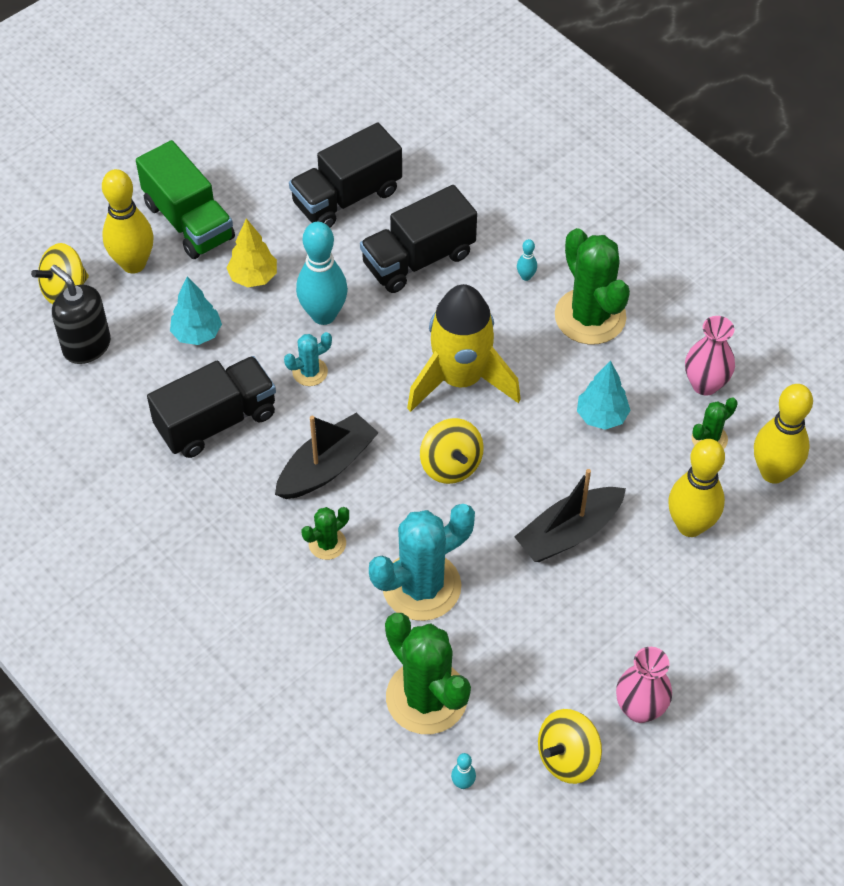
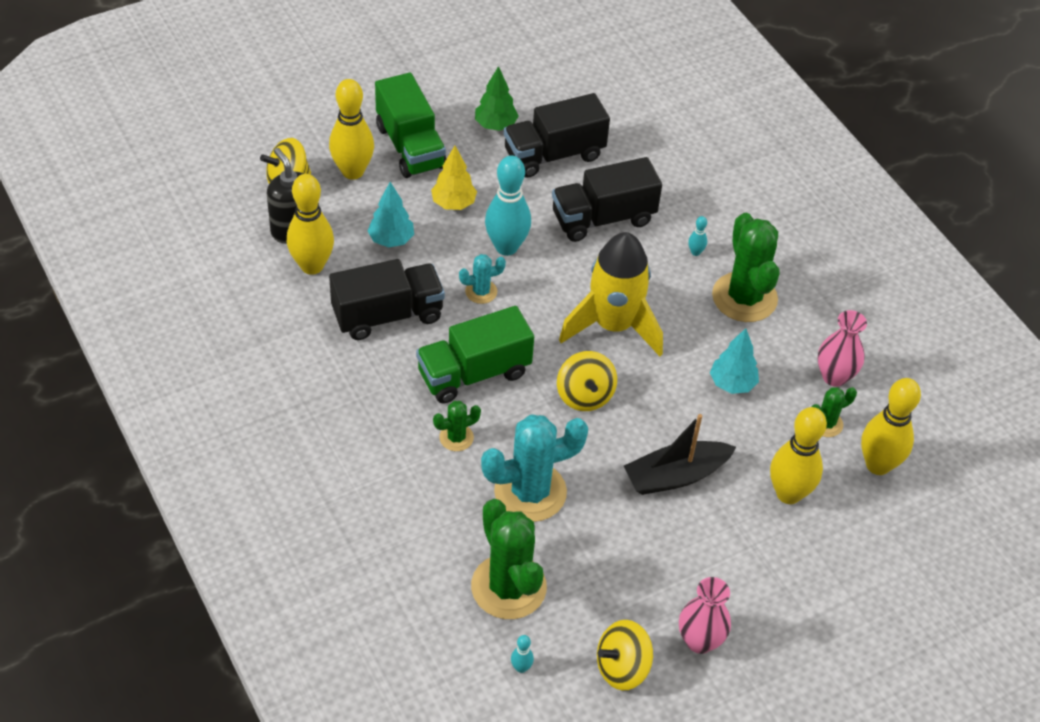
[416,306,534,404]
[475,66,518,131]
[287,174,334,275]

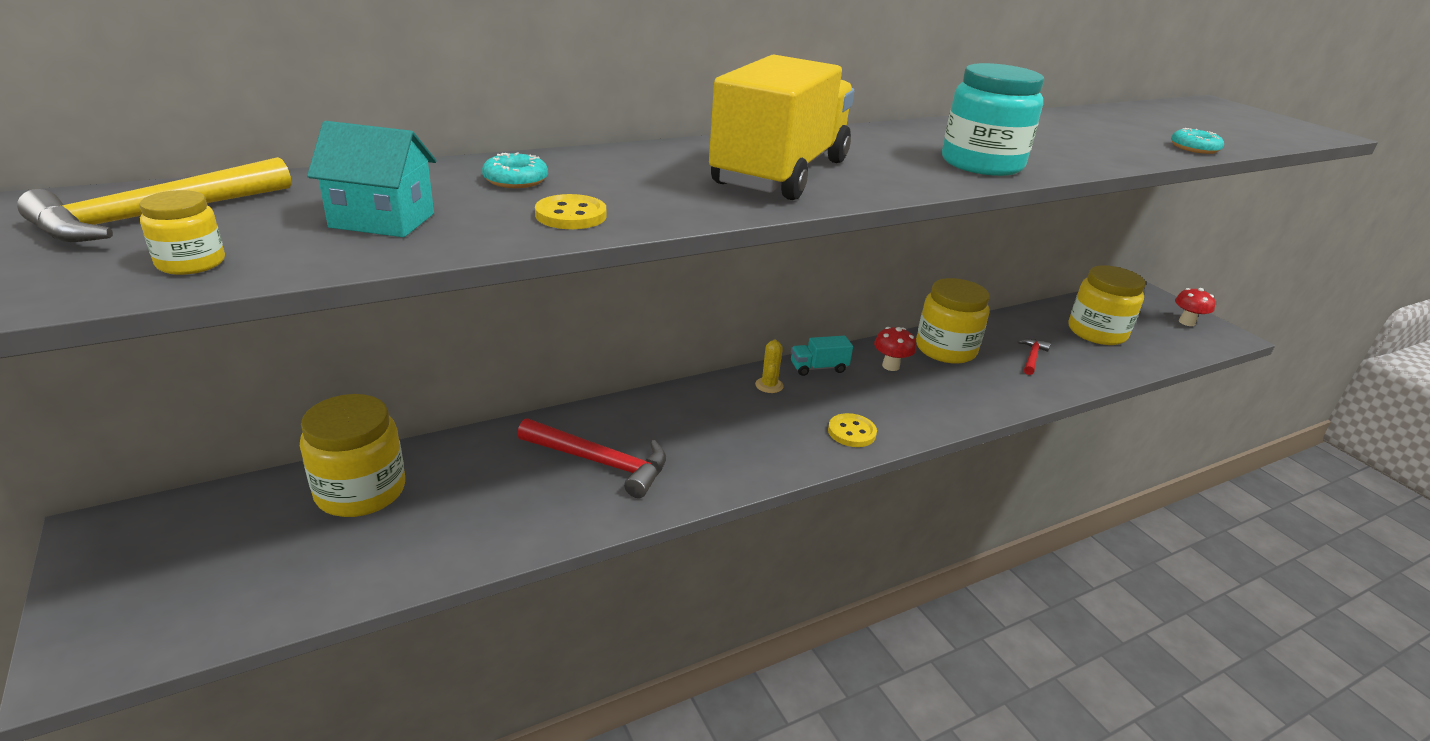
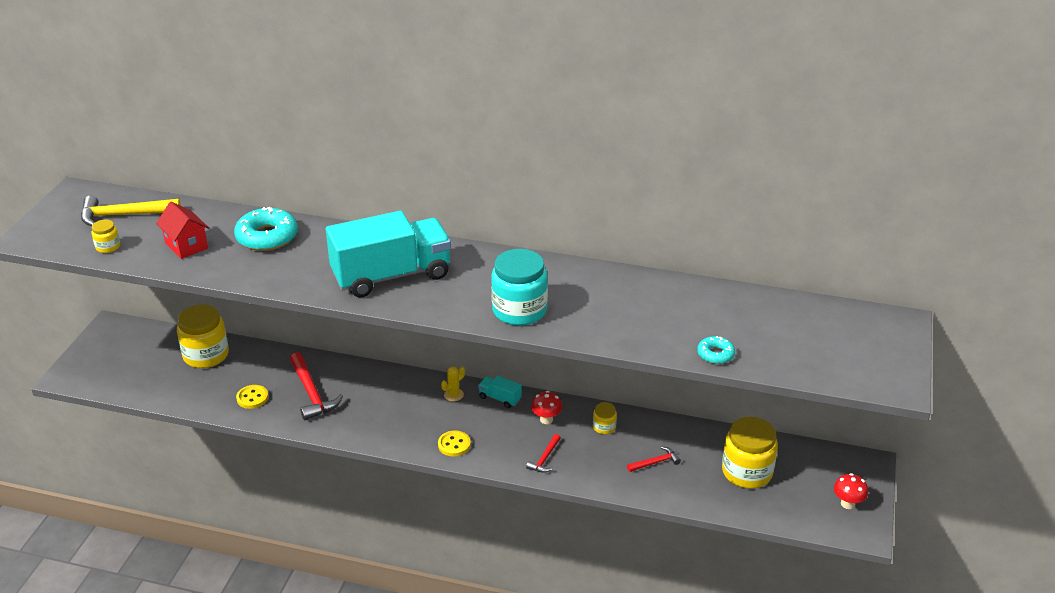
[326,211,451,297]
[156,201,209,259]
[234,207,298,251]
[236,385,269,409]
[593,402,617,434]
[526,434,561,473]

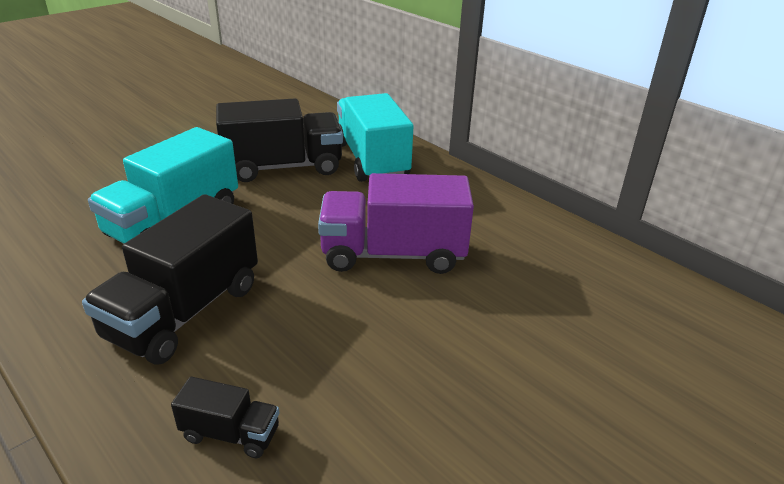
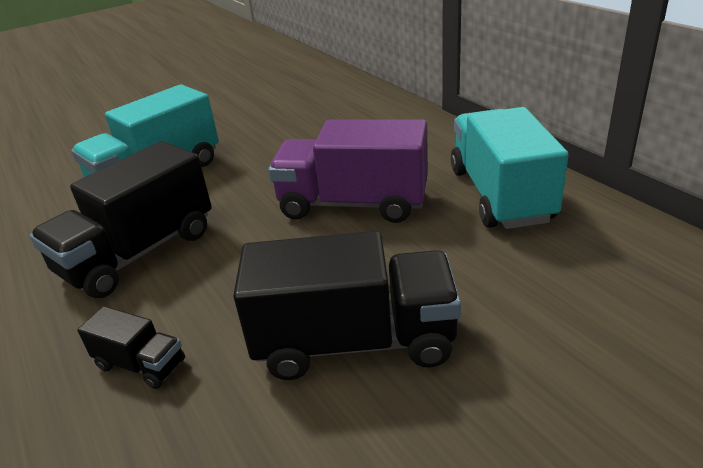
[451,107,569,229]
[233,231,461,380]

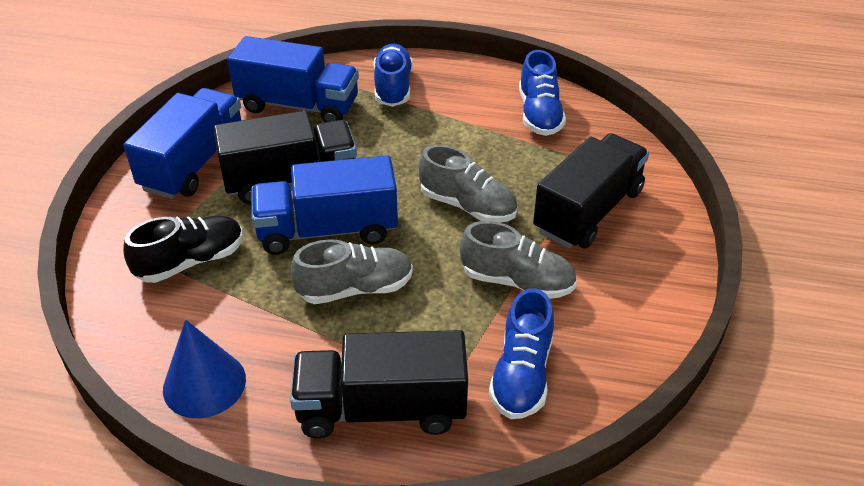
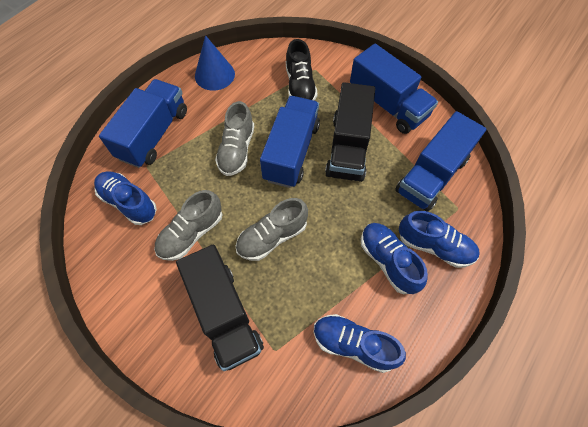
[99,79,187,168]
[361,223,428,294]

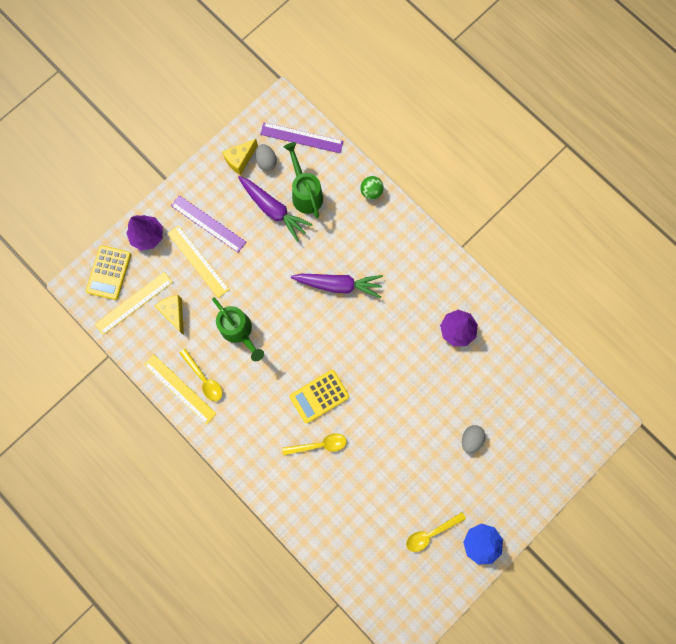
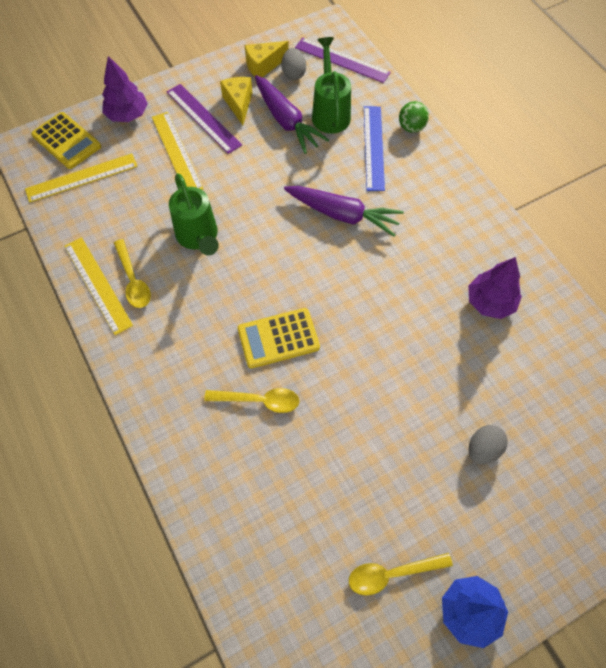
[31,112,101,169]
[220,77,252,125]
[364,106,385,191]

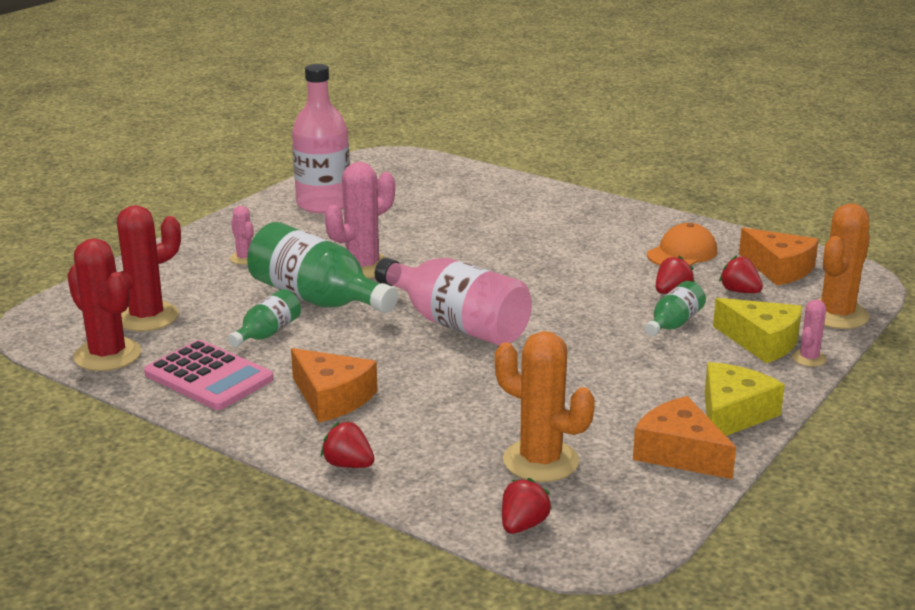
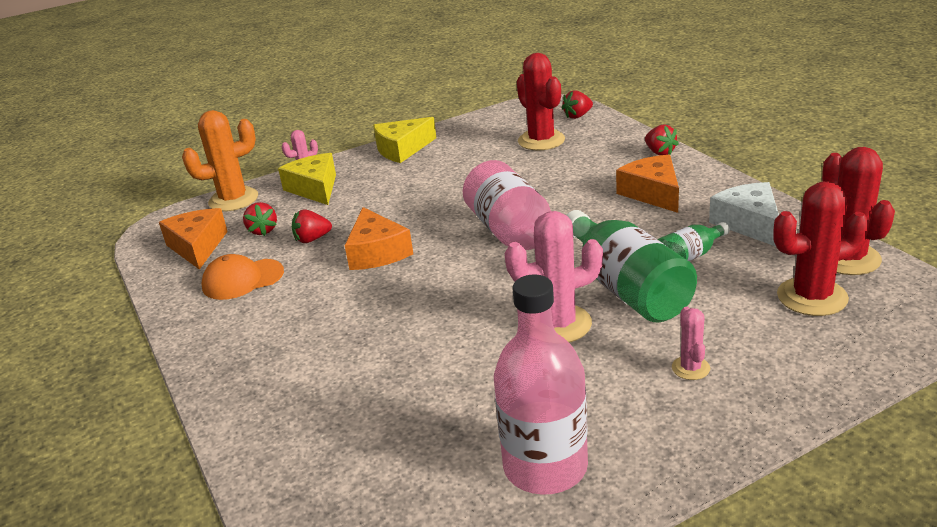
[645,281,706,336] (first image)
[517,53,565,150]
[709,182,779,246]
[345,207,413,270]

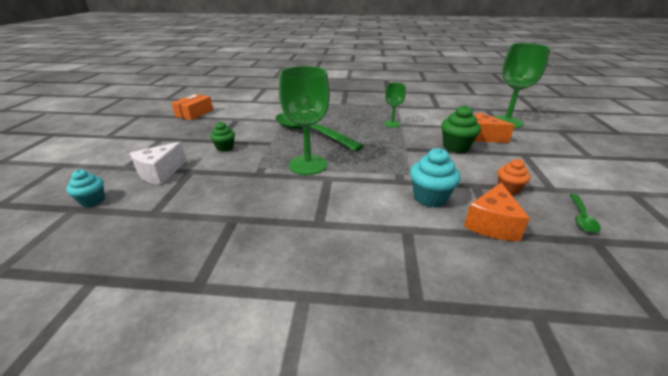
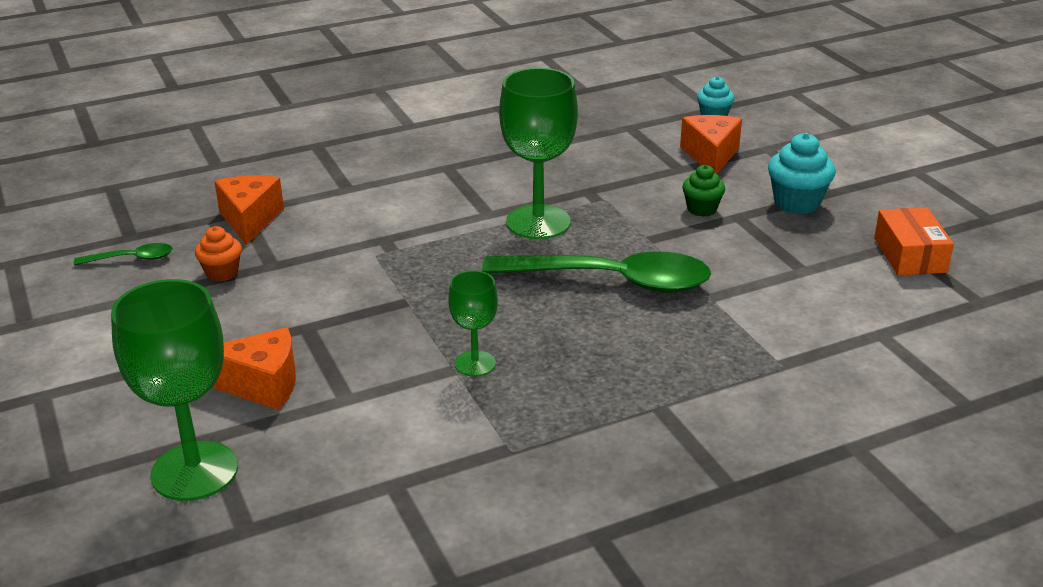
[441,105,481,153] (first image)
[680,115,742,174]
[768,133,836,214]
[74,243,173,265]

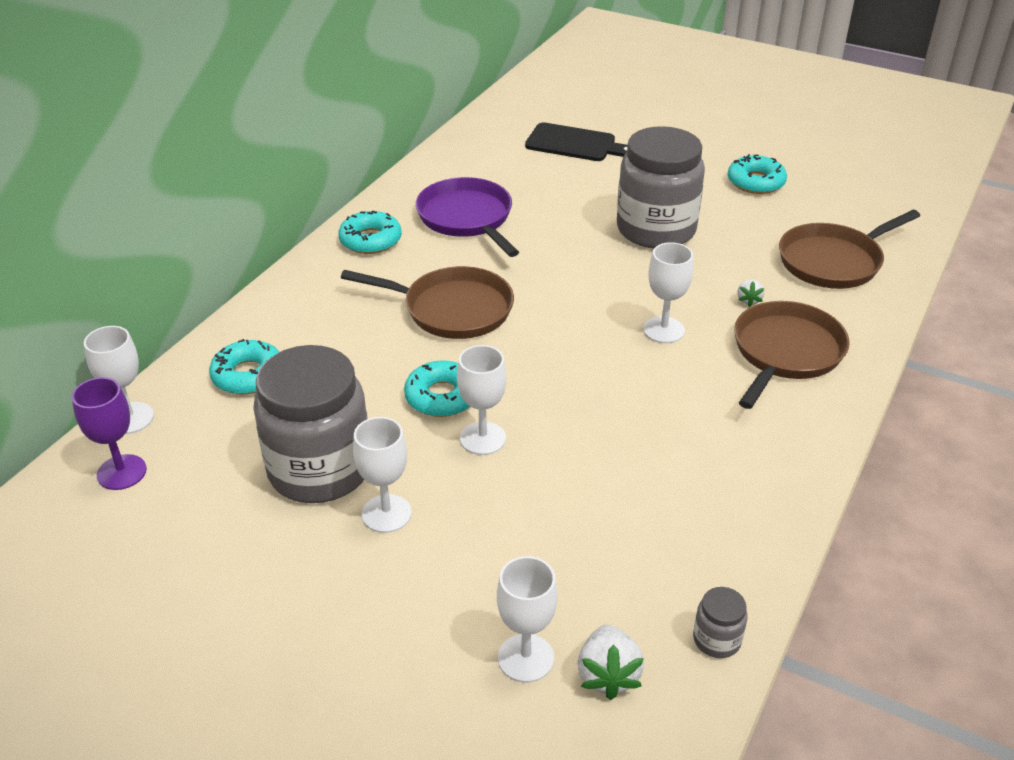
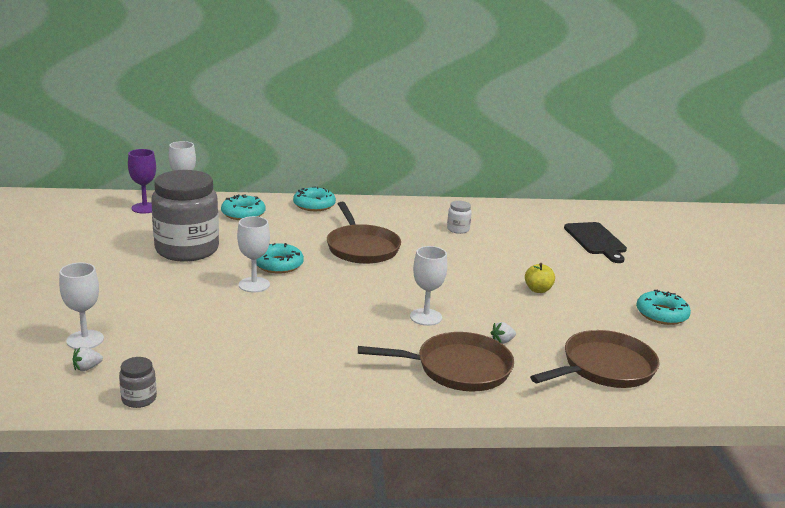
[525,263,555,293]
[447,201,472,234]
[293,186,336,211]
[530,330,660,388]
[353,417,412,533] (first image)
[72,347,103,371]

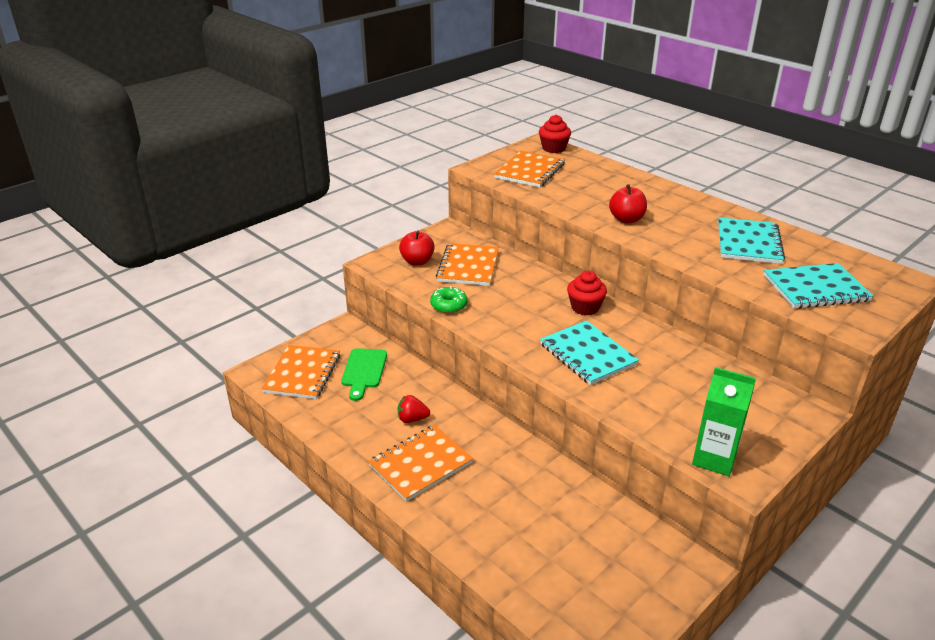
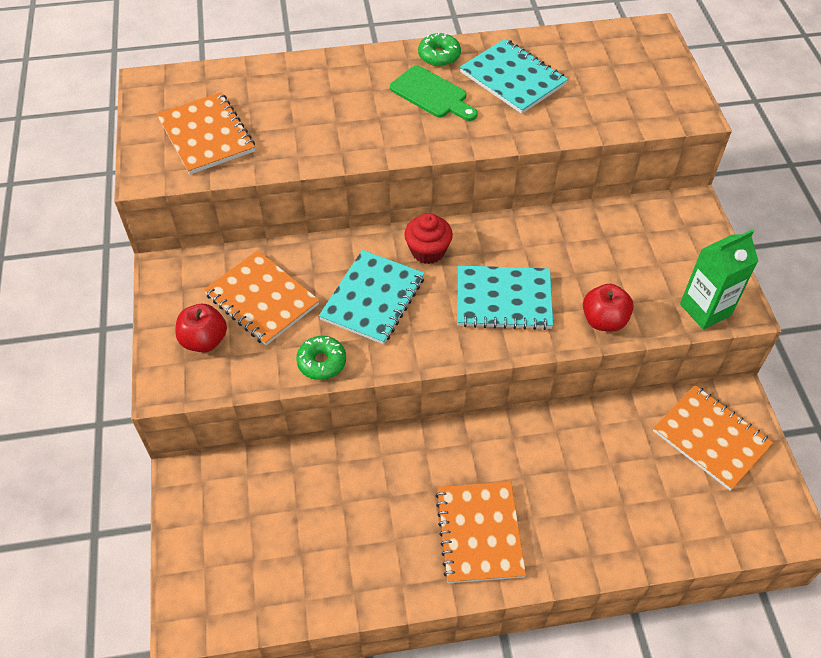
[539,115,571,153] (first image)
[583,284,634,332]
[319,250,425,344]
[653,385,773,491]
[390,65,478,121]
[398,395,430,423] (first image)
[418,32,461,66]

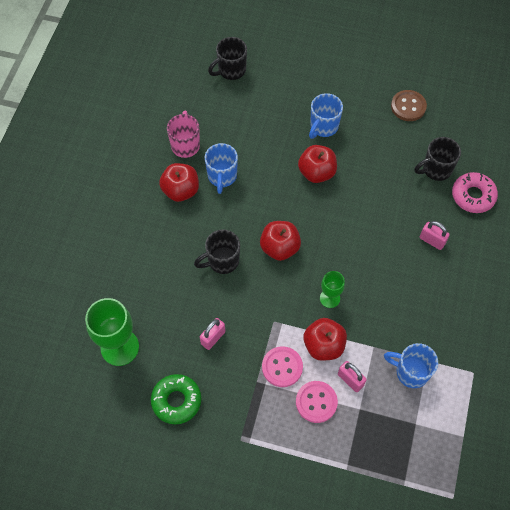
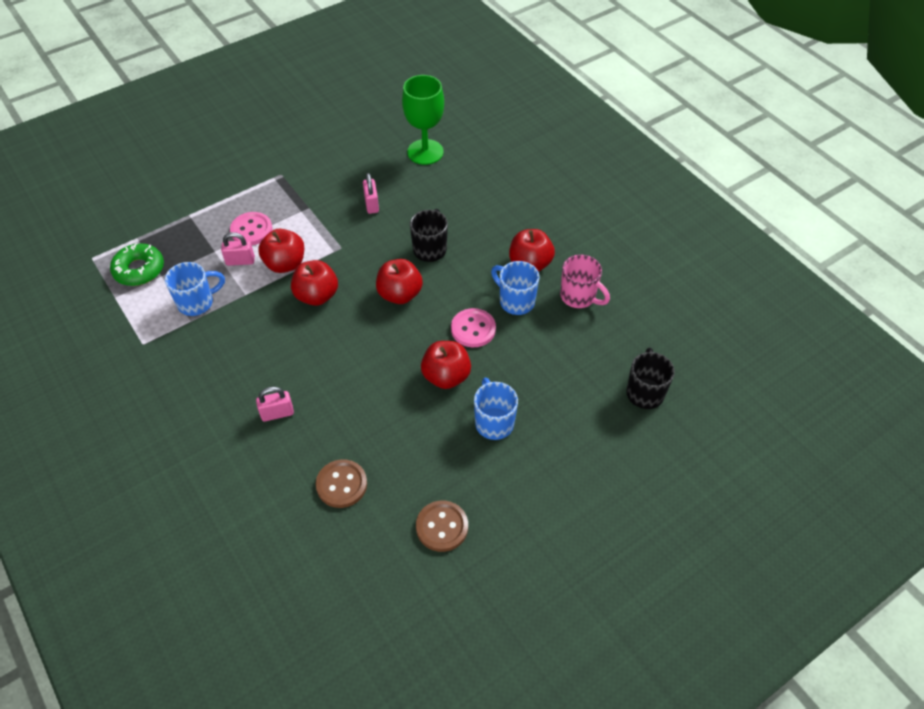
[316,459,367,508]
[452,172,498,213] (first image)
[291,260,338,306]
[451,308,496,347]
[110,243,164,286]

